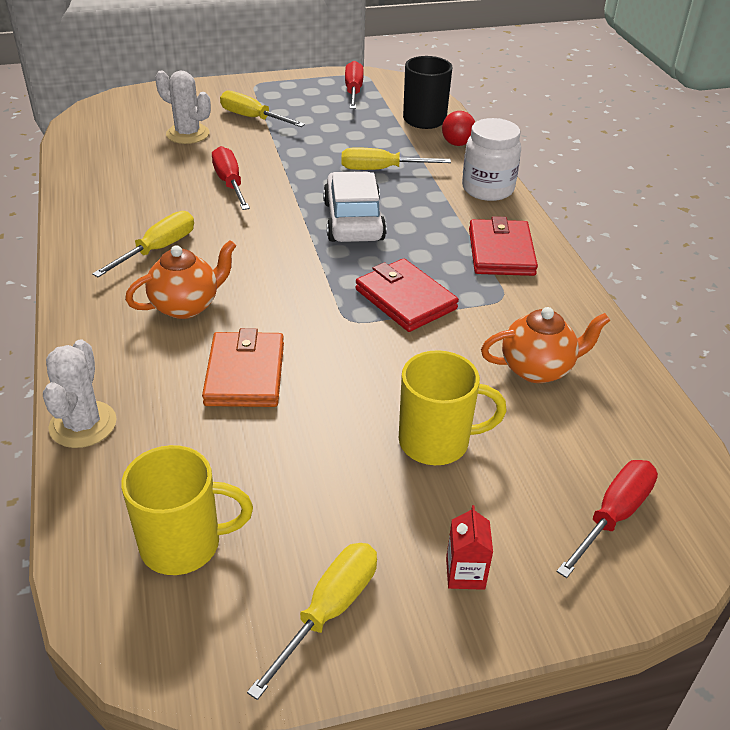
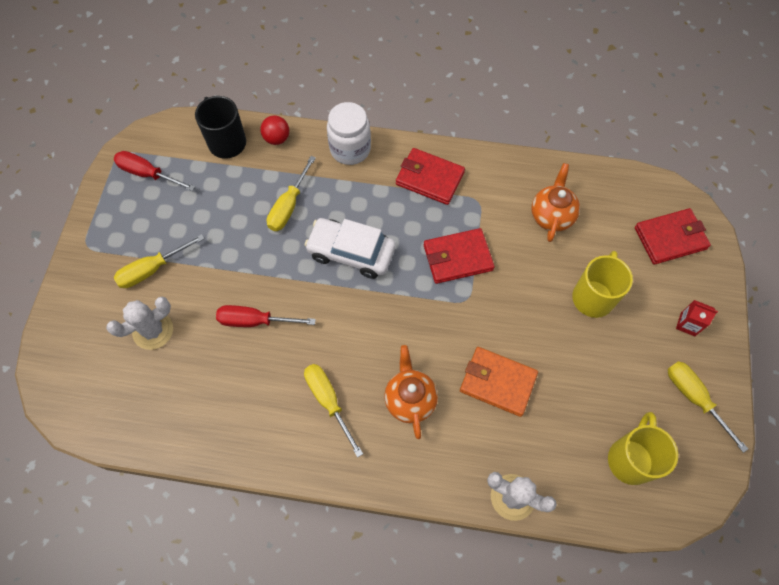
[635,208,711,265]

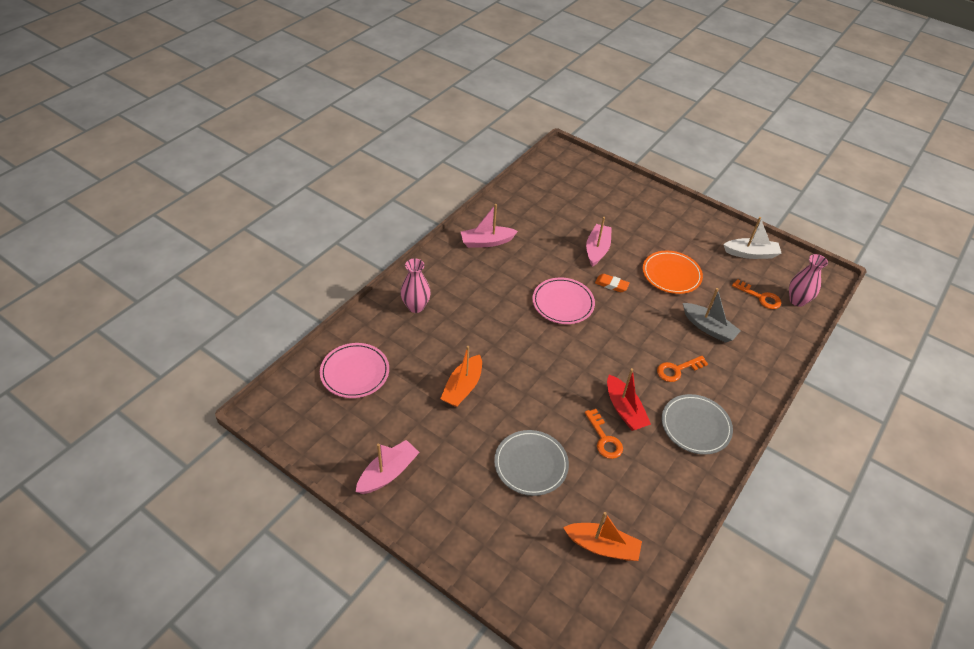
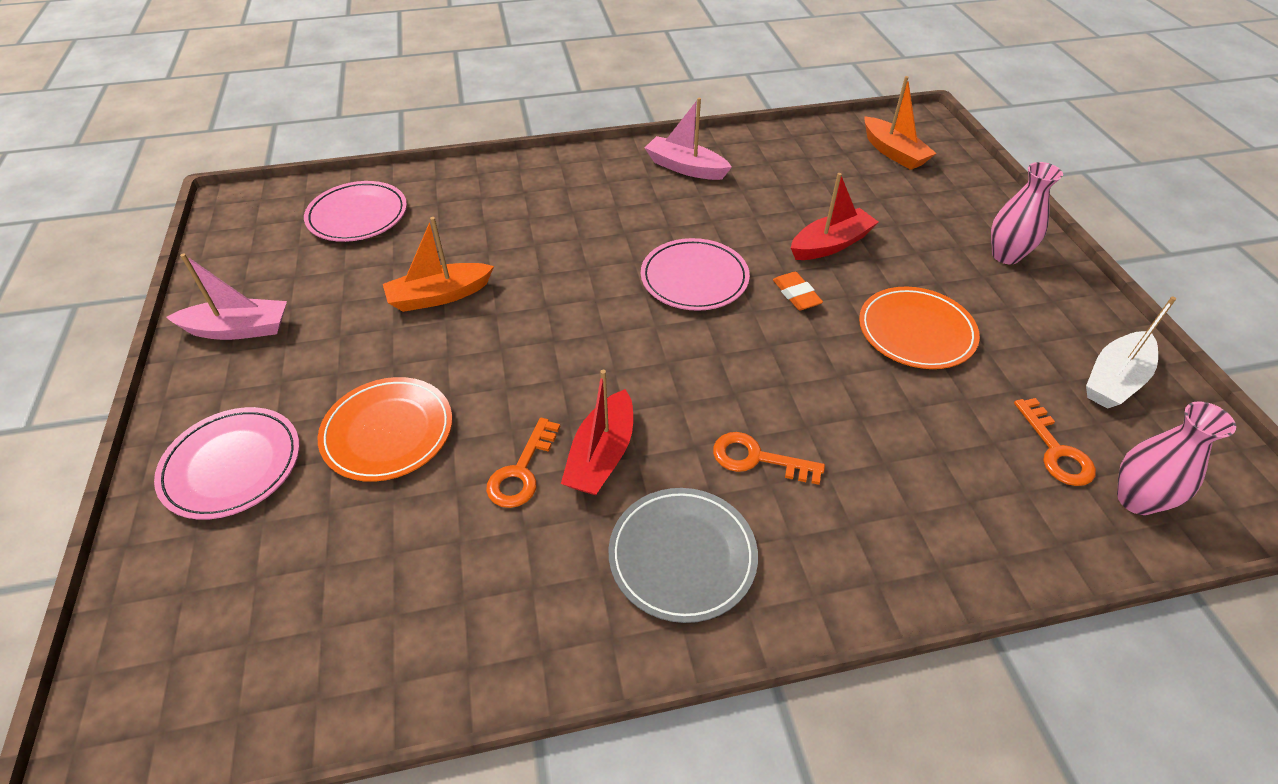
[791,173,878,260]
[1086,296,1176,409]
[991,162,1063,264]
[683,288,741,343] (first image)
[318,377,452,482]
[865,76,937,170]
[154,407,300,520]

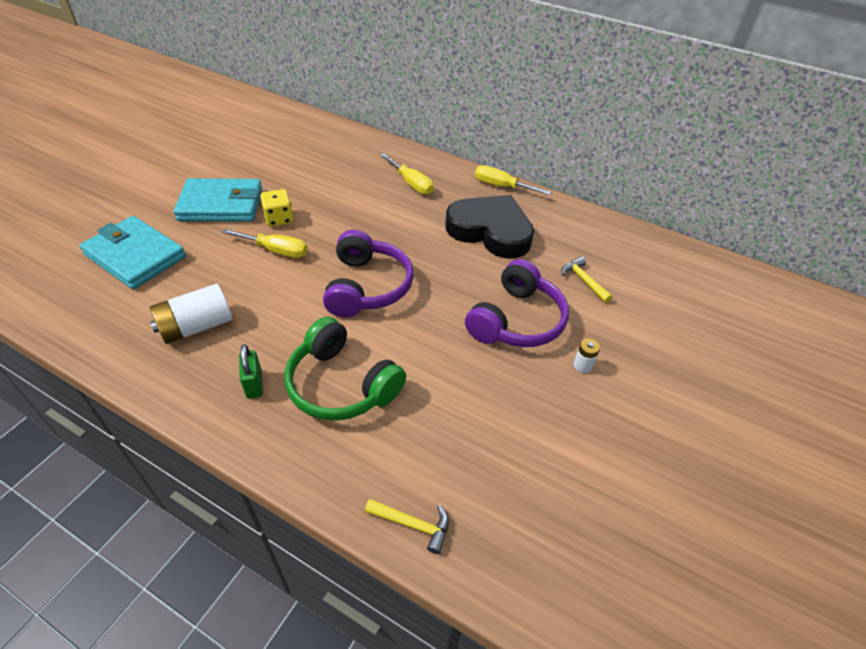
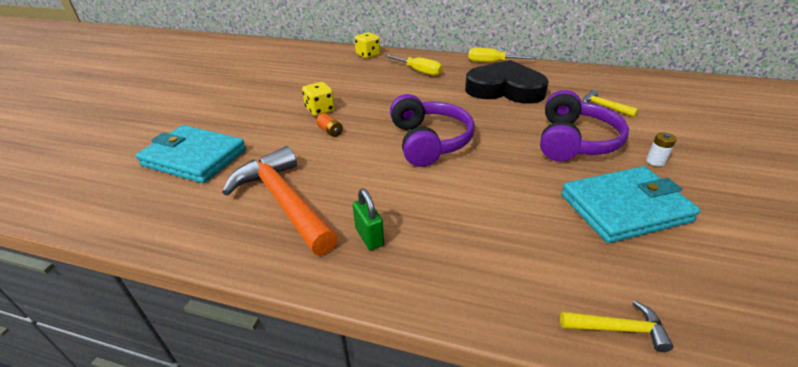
[561,166,701,243]
[316,113,343,137]
[222,146,338,255]
[284,317,406,421] (first image)
[355,32,380,58]

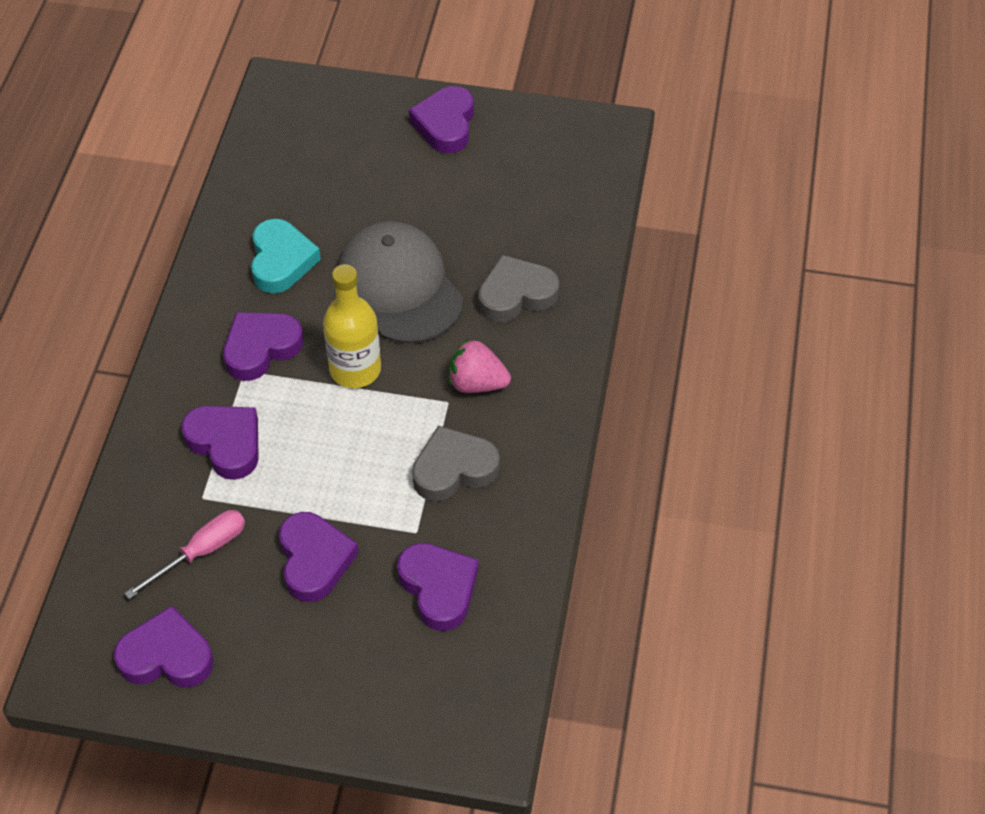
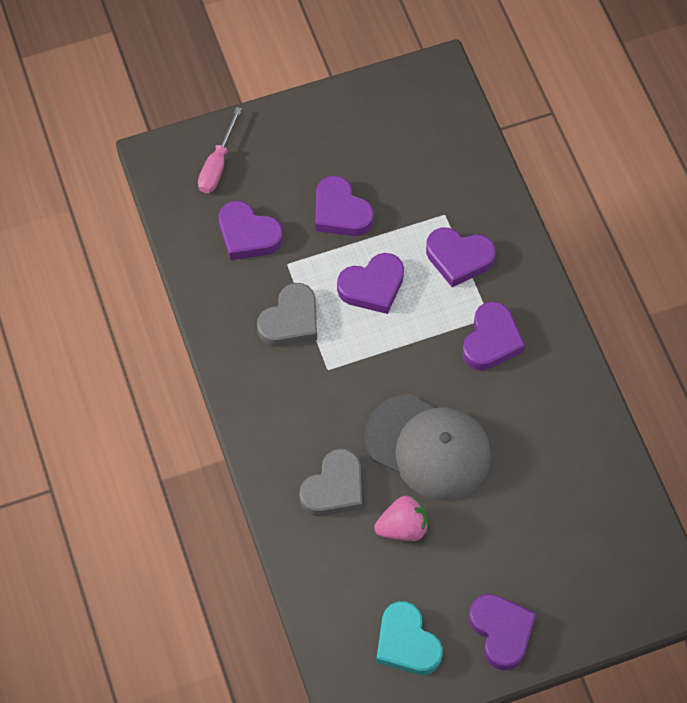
[376,601,443,675]
[323,264,381,388] (first image)
[374,496,428,541]
[198,107,242,193]
[337,253,404,314]

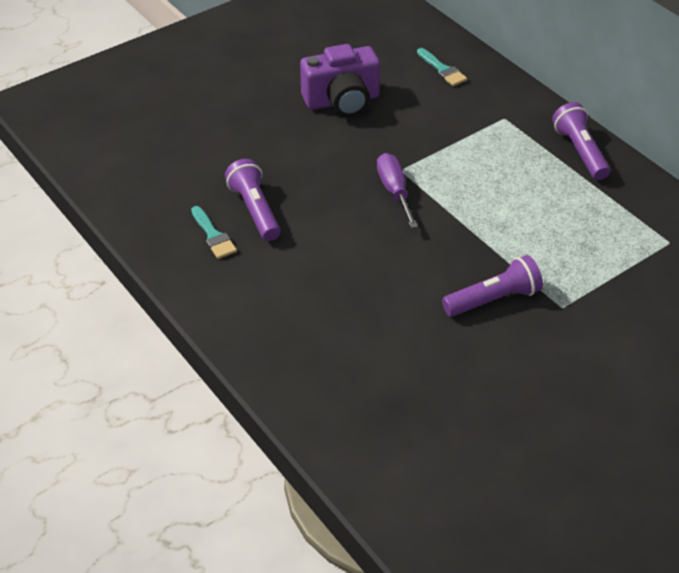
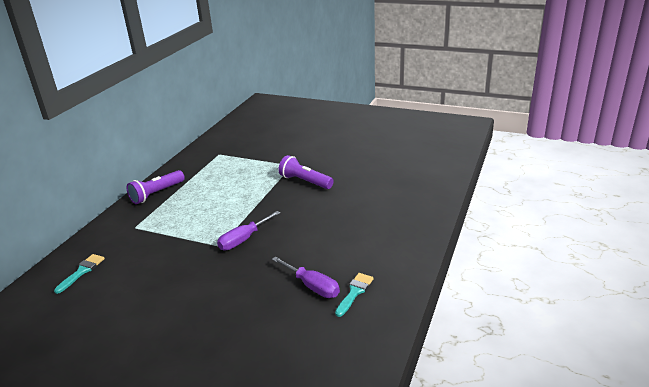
[300,44,380,117] (first image)
[272,256,340,298]

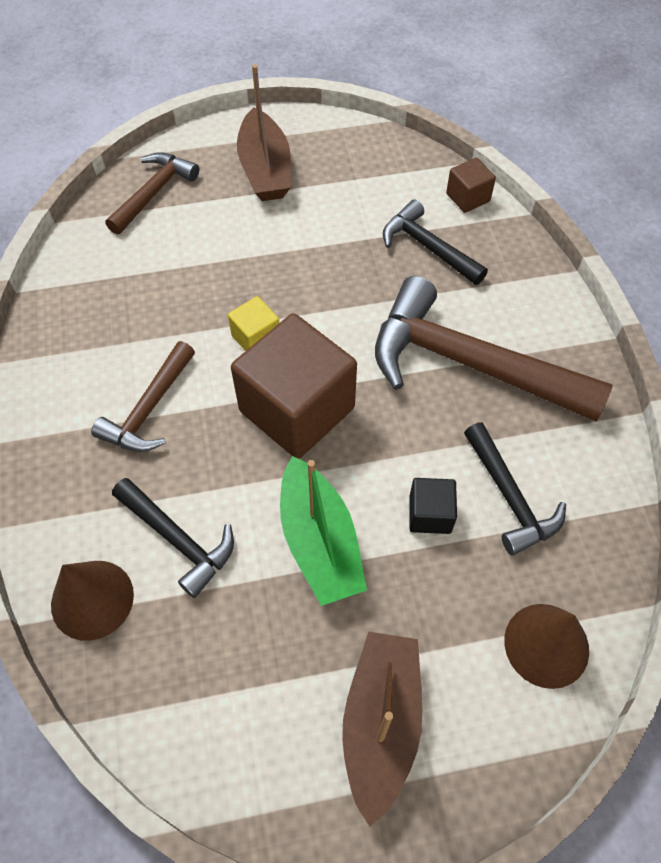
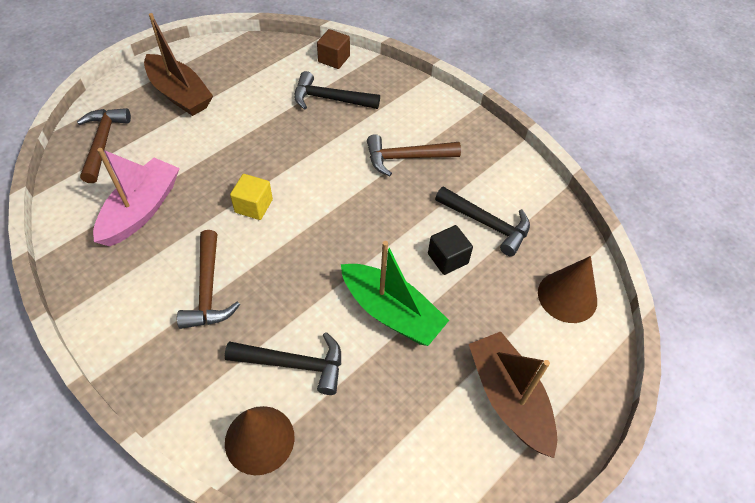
[367,134,461,176]
[231,313,357,459] (first image)
[93,148,180,246]

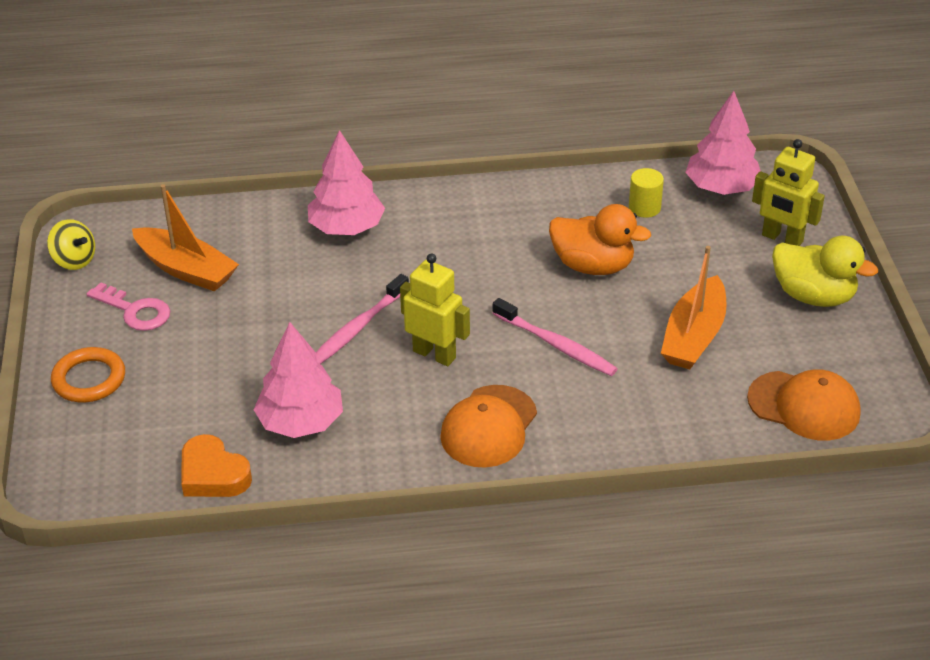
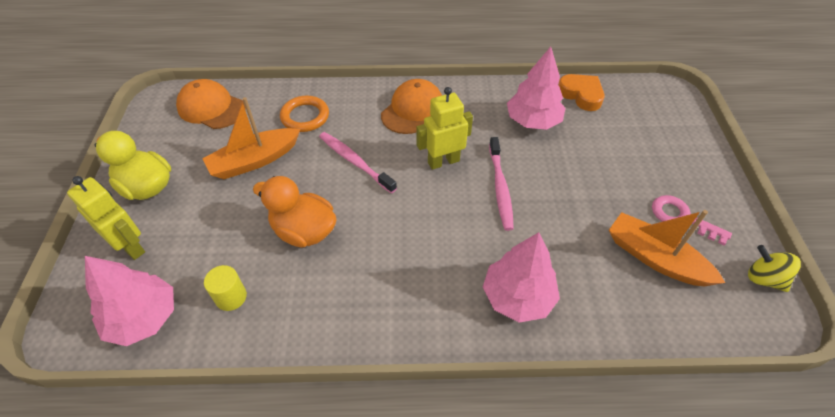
[202,97,300,179]
[417,87,473,170]
[489,137,514,231]
[280,96,329,132]

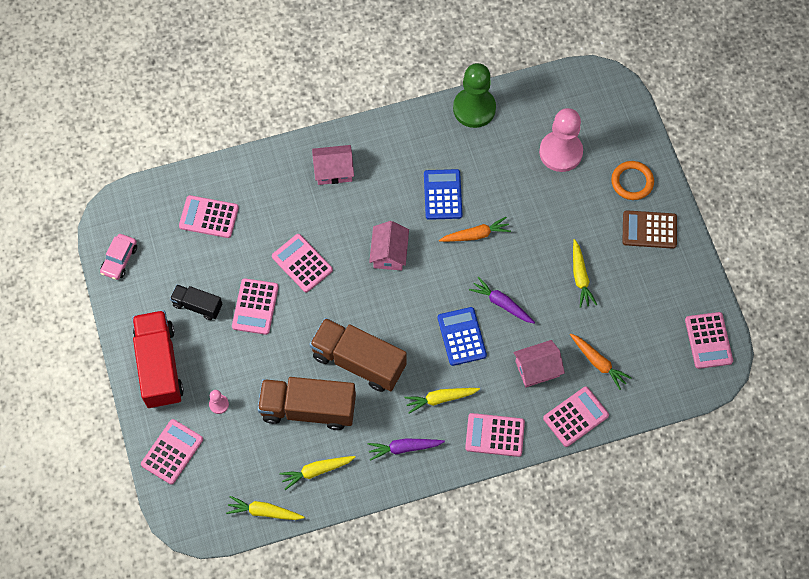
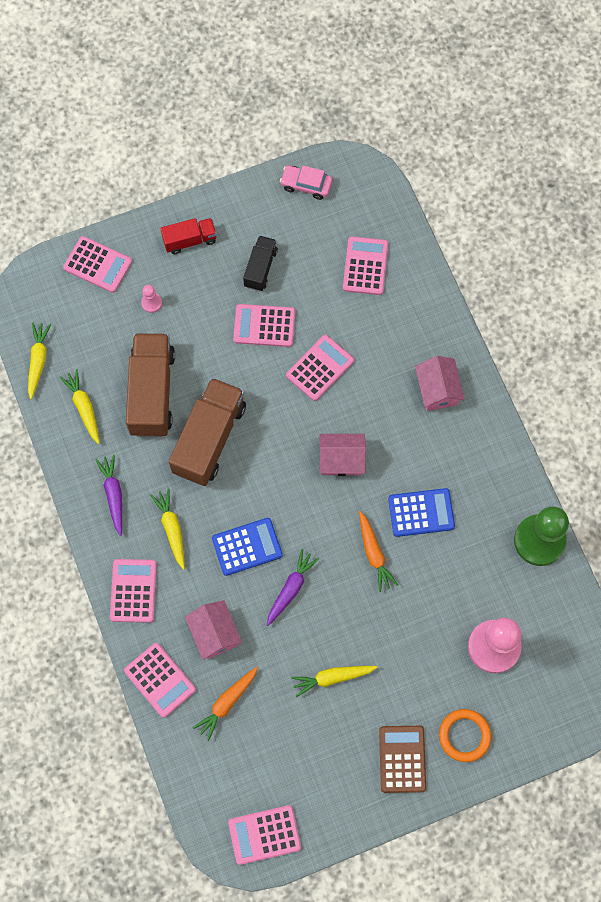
[161,218,217,254]

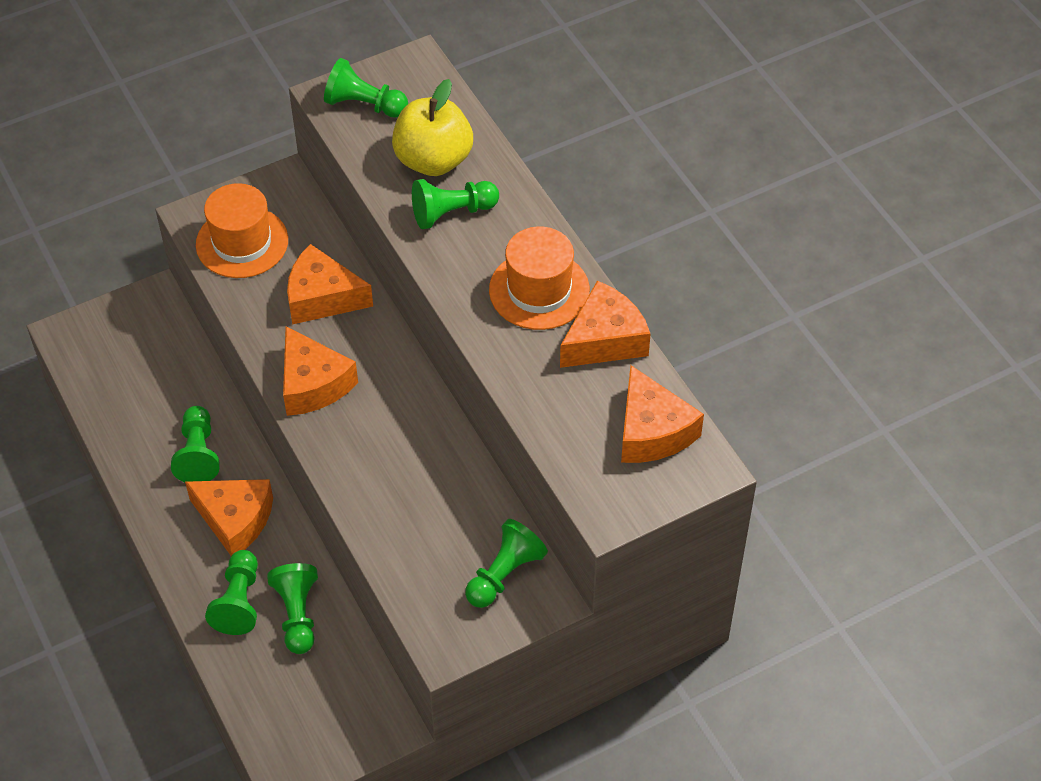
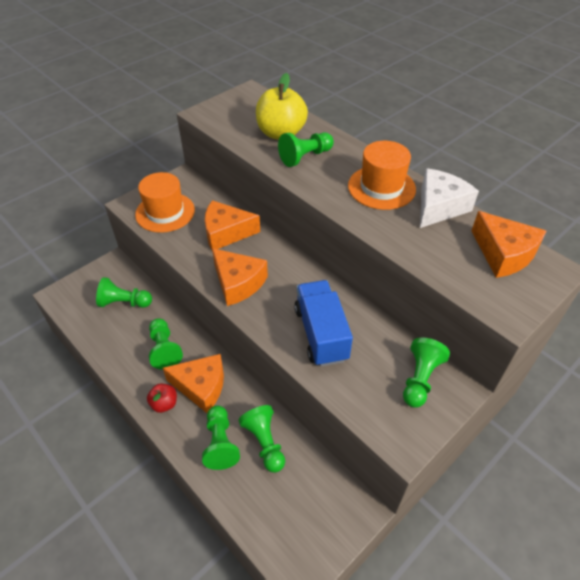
[96,277,152,308]
[420,168,479,228]
[294,280,353,367]
[147,383,177,413]

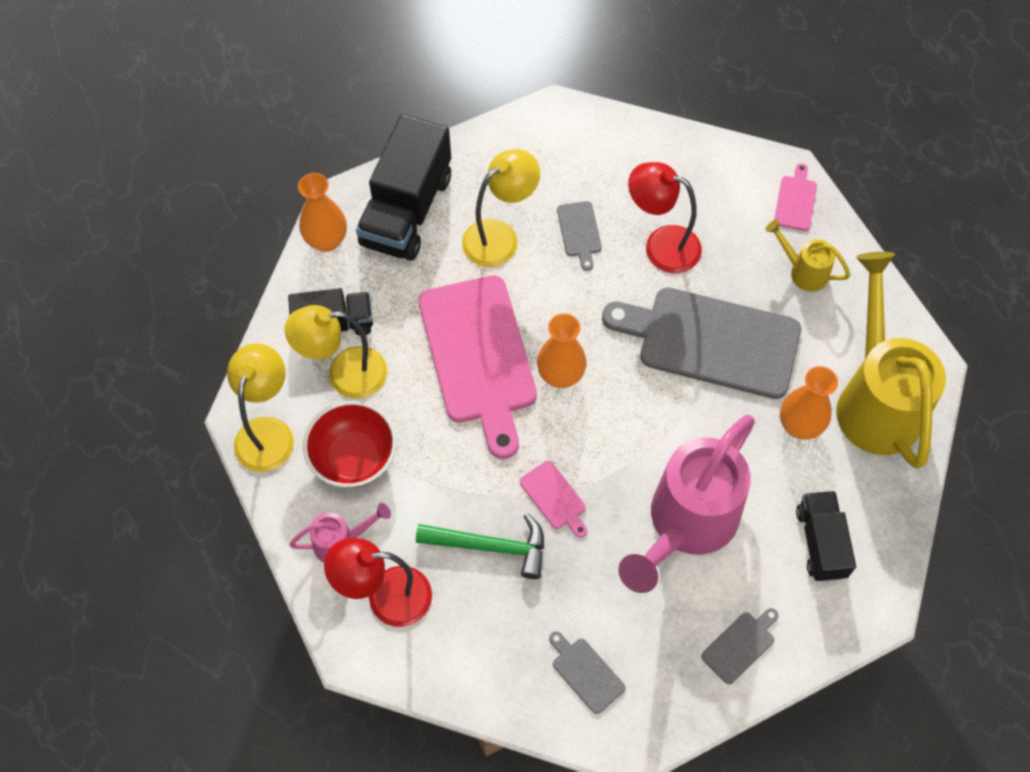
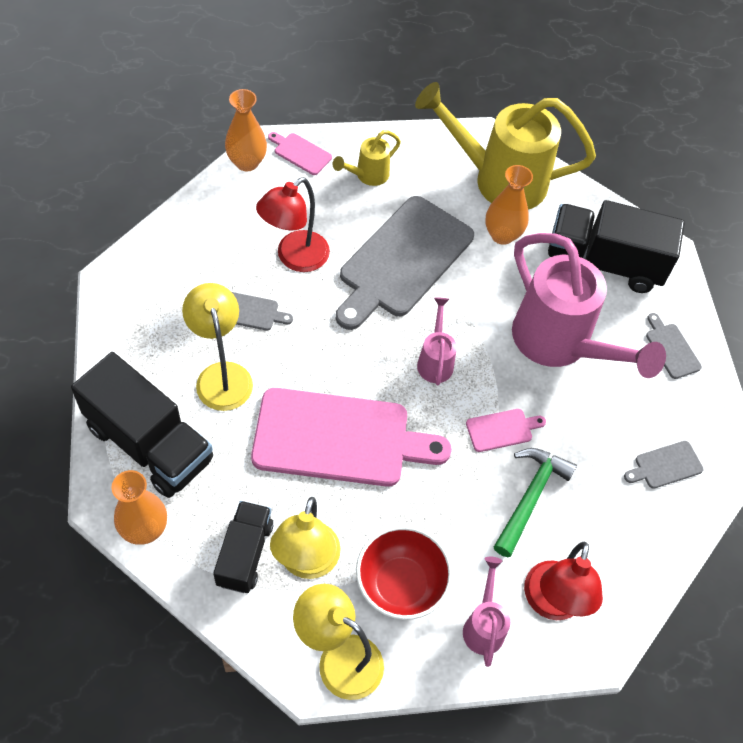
[225,89,267,171]
[548,200,685,293]
[417,297,457,386]

